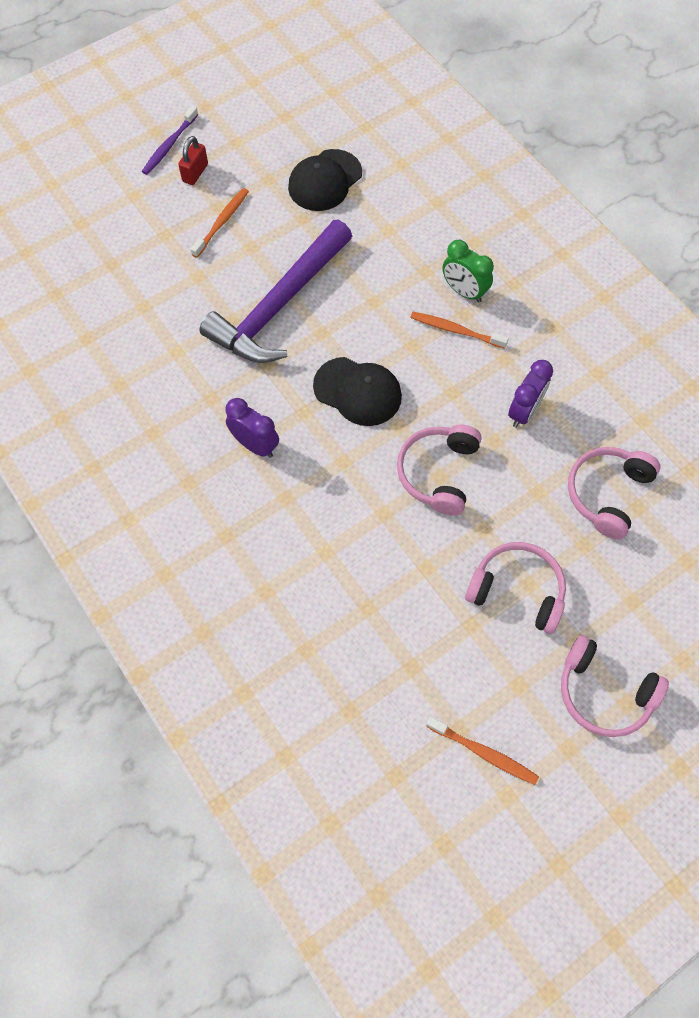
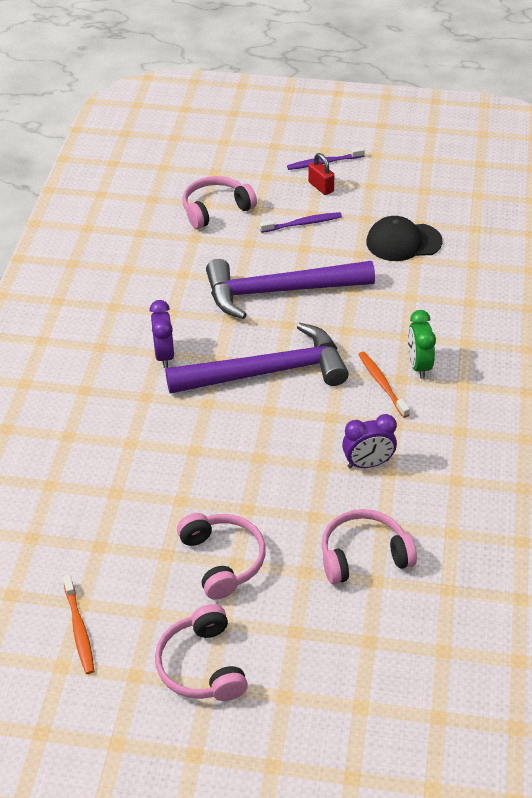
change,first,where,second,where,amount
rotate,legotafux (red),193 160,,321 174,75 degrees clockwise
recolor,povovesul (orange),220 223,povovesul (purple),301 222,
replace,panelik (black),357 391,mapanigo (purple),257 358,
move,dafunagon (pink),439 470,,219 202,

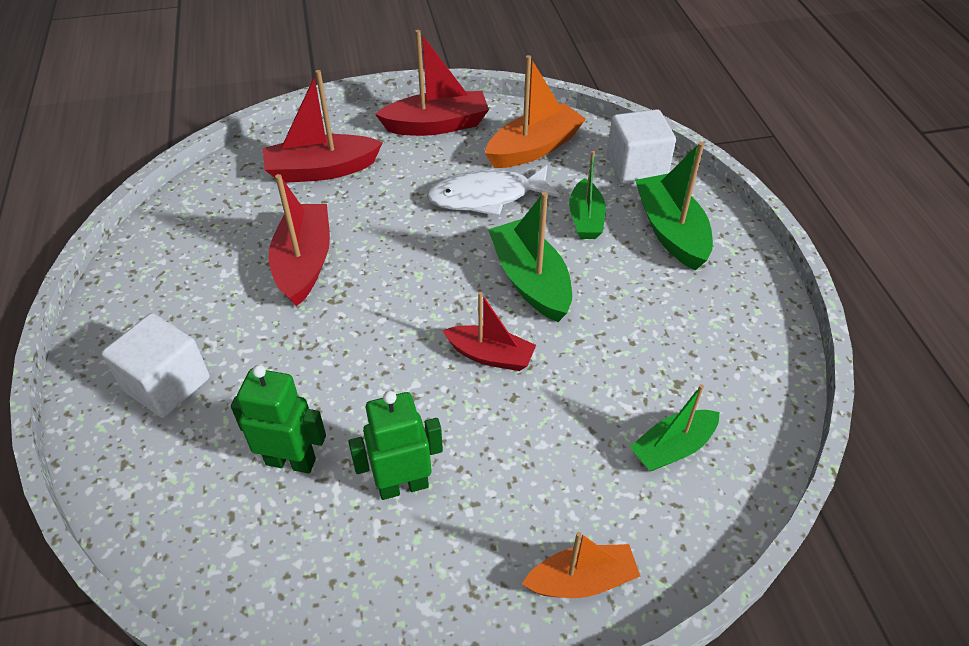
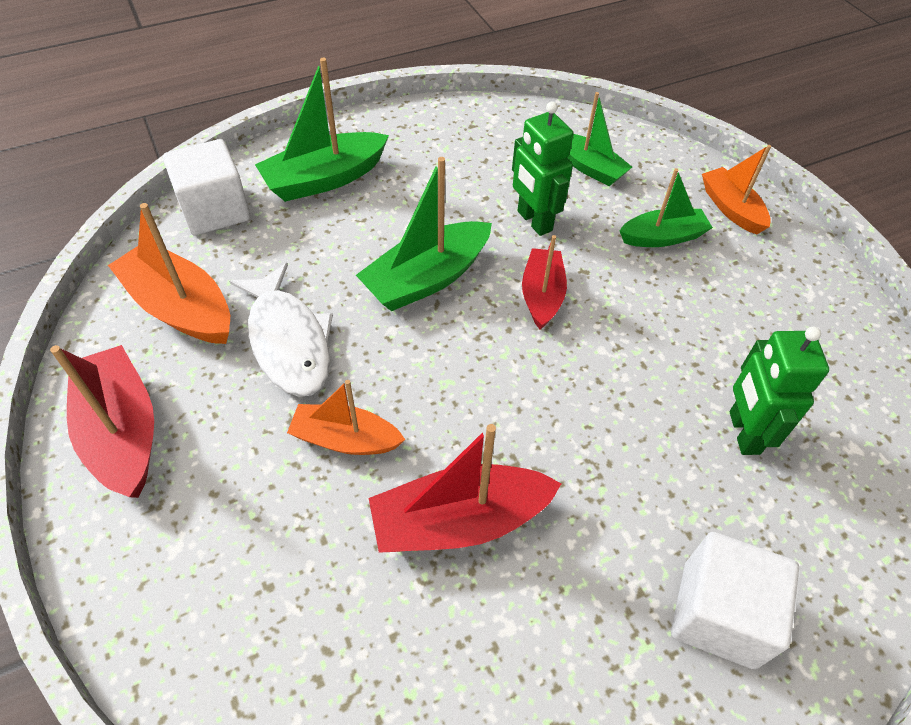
change,first,where,second,where,amount
delete,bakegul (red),323 126,,,
move,bakegul (green),587 195,,666 207,
move,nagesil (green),395 445,,542 168,
insert,,,bakegul (orange),346 417,

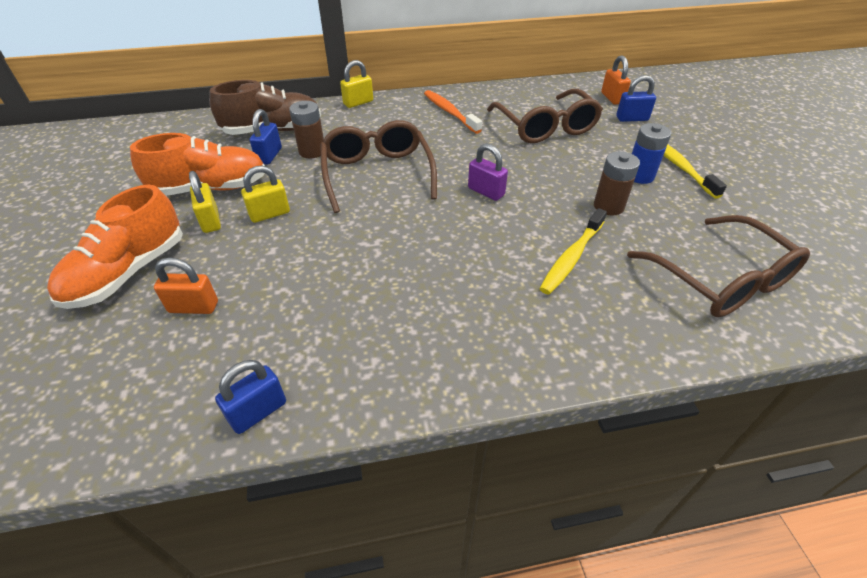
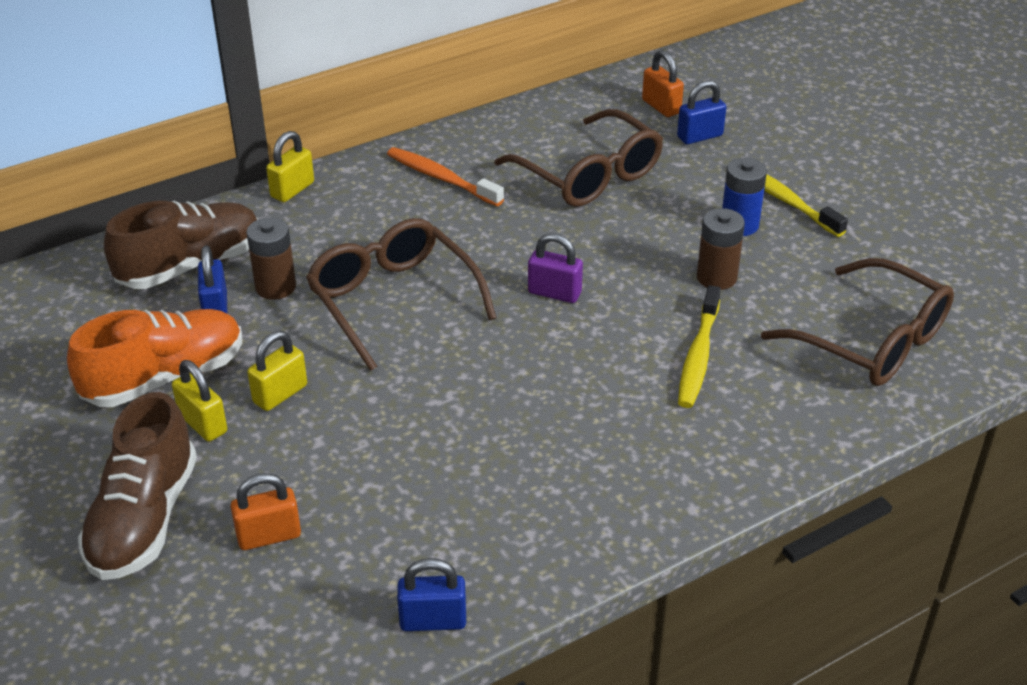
change,first,where,second,where,amount
recolor,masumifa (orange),115 247,masumifa (brown),137 486,
rotate,legotafux (blue),250 397,,431 594,60 degrees clockwise

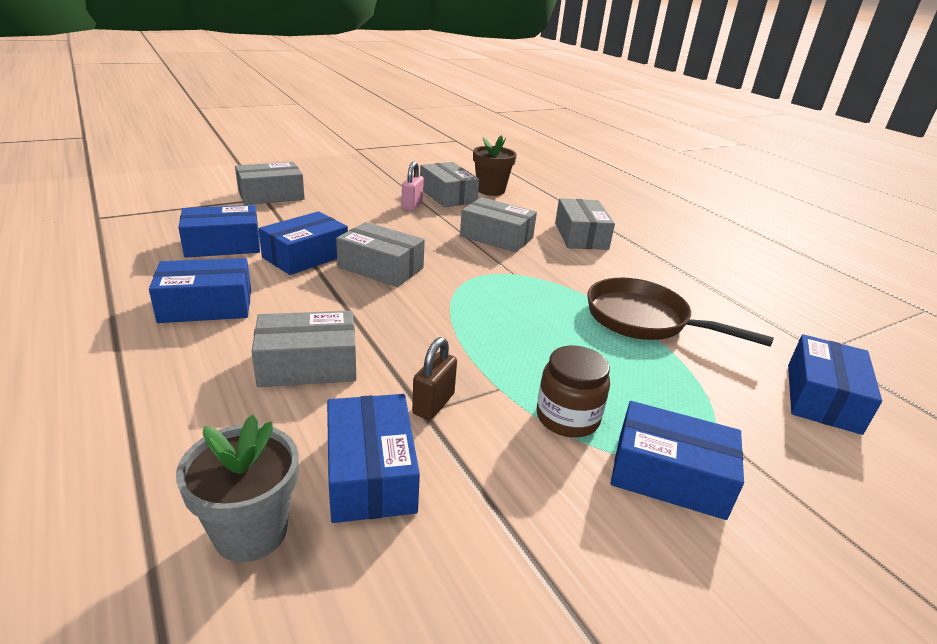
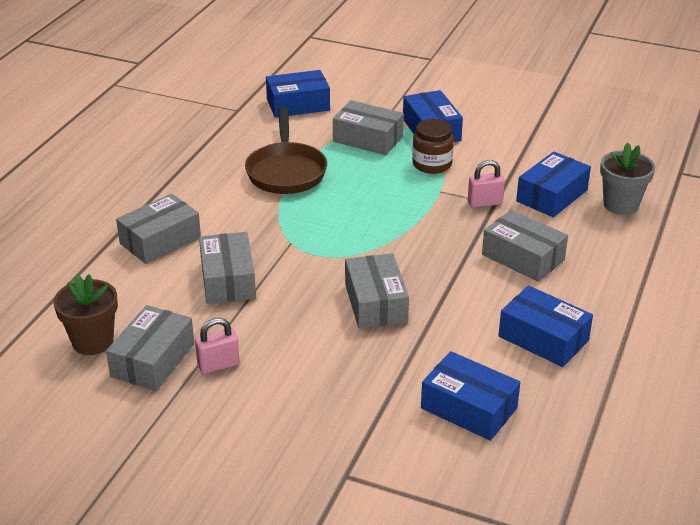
change,first,where,second,where,amount
move,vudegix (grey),270 183,,368 127,
delete,vudegix (blue),303 243,,,
recolor,legotafux (brown),434 378,legotafux (pink),486 184,

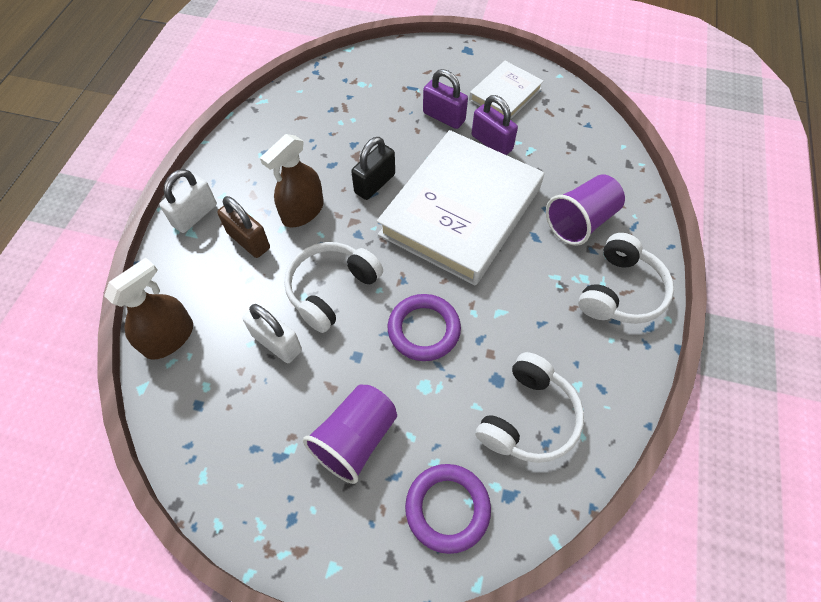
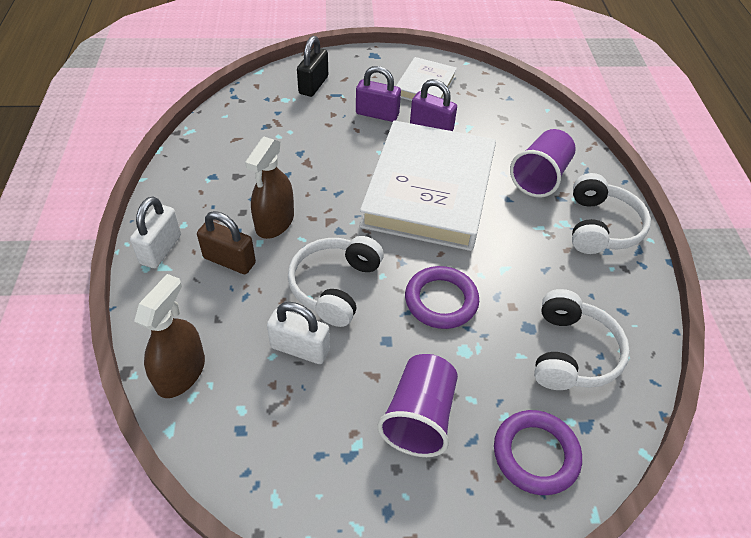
change,first,where,second,where,amount
move,legotafux (black),373 168,,312 66,

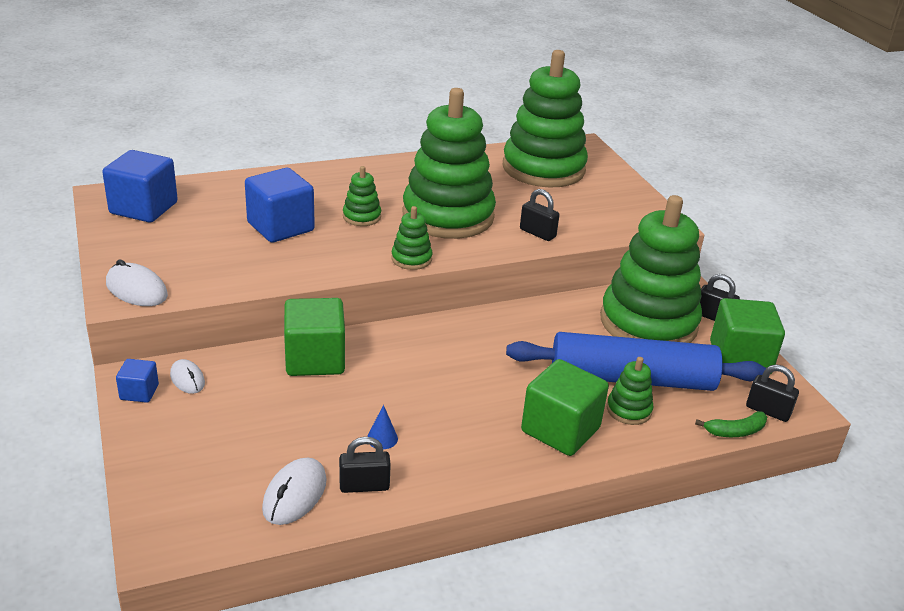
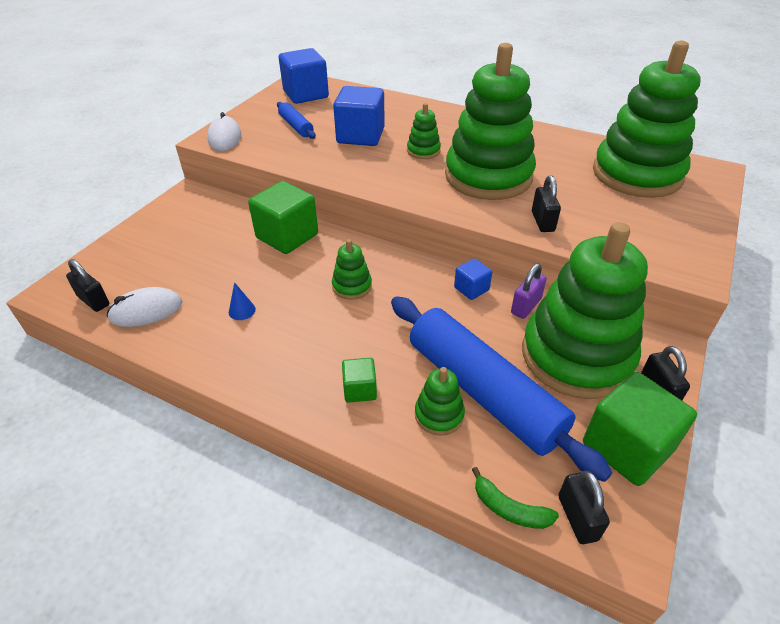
change,first,where,second,where,amount
move,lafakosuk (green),411 238,,352 269,
move,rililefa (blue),137 381,,473 279,
delete,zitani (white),187 376,,,
resize,rililefa (green),565 407,,359 380,x0.51
move,legotafux (black),365 465,,87 285,
insert,,,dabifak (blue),296 120,
insert,,,legotafux (purple),529 291,

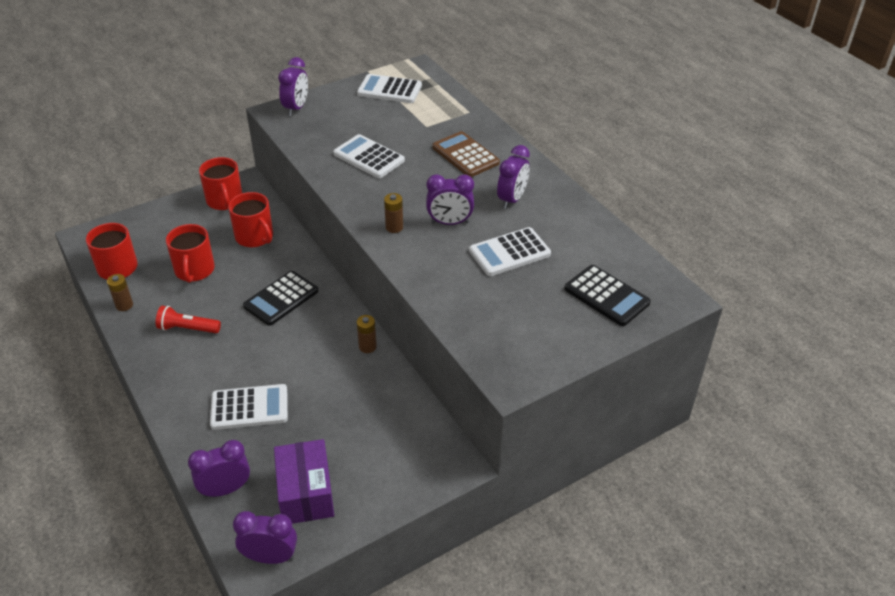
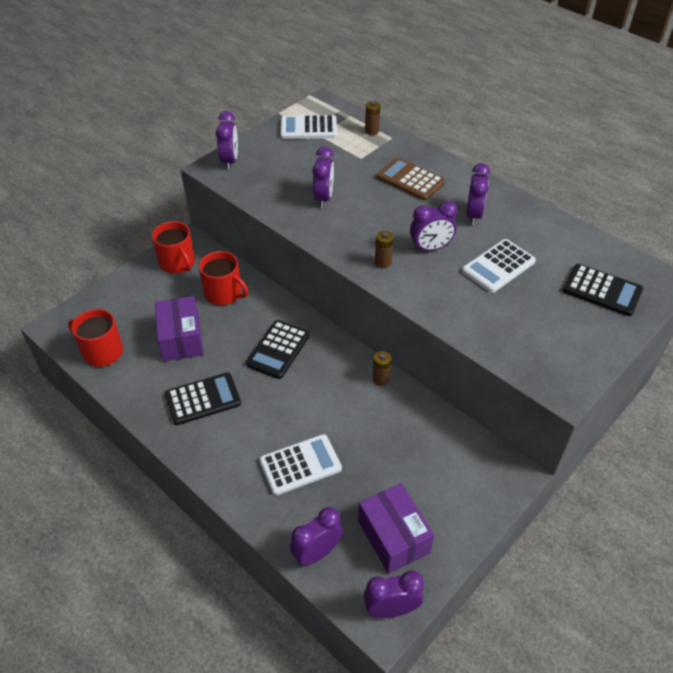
change,first,where,second,where,amount
replace,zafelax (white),369 156,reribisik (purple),323 177,
replace,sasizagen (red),190 253,vudegix (purple),179 328,
move,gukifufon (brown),120 292,,372 118,
replace,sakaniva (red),188 319,zafelax (black),203 398,

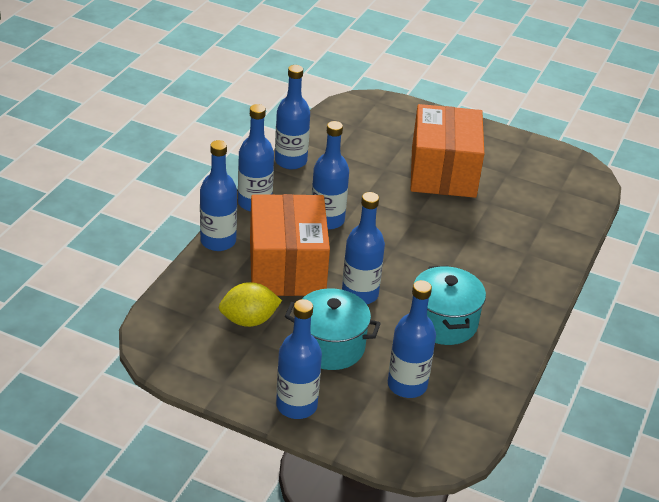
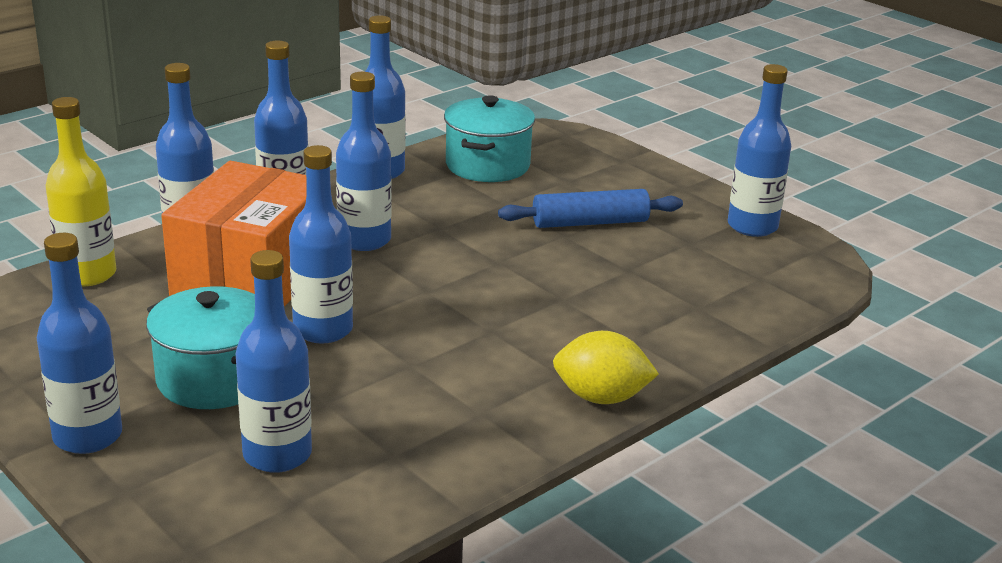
change,first,where,second,where,amount
replace,vudegix (orange),447 151,dabifak (blue),590 208,
move,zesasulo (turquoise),450 305,,489 138,
move,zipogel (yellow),250 304,,606 367,
insert,,,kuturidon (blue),759 150,
insert,,,kuturidon (yellow),80 191,

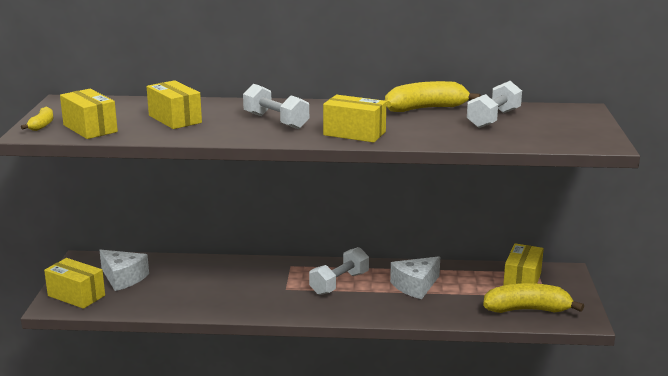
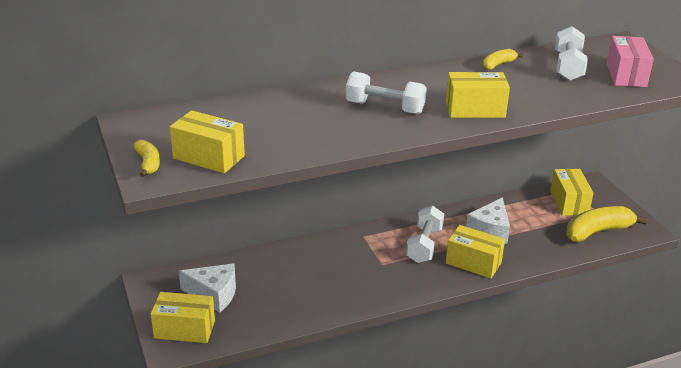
change,first,where,second,where,amount
move,vudegix (yellow),174 104,,475 251,
resize,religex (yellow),433 96,,503 59,x0.52
insert,,,vudegix (pink),630 61,

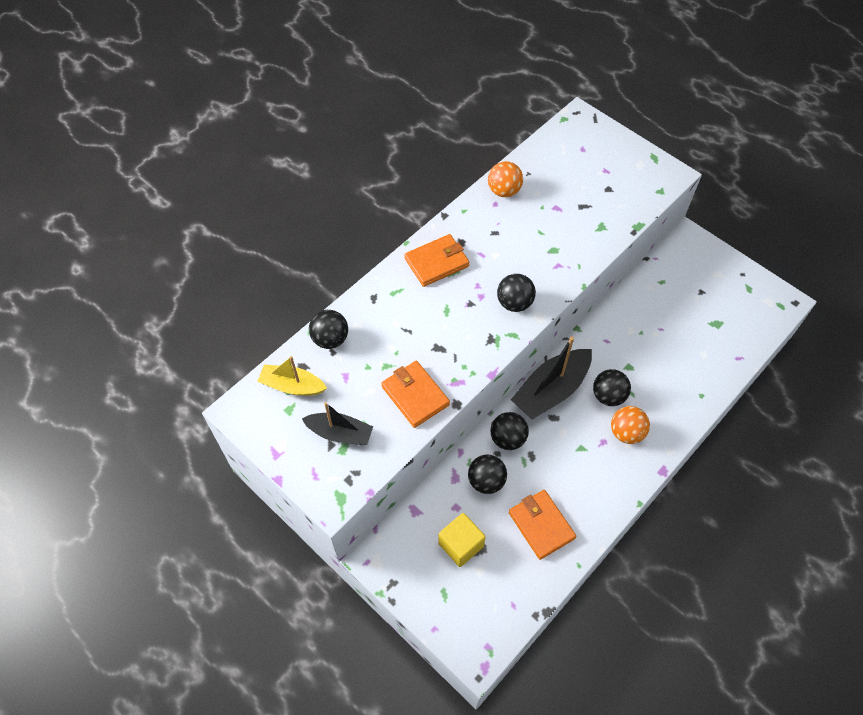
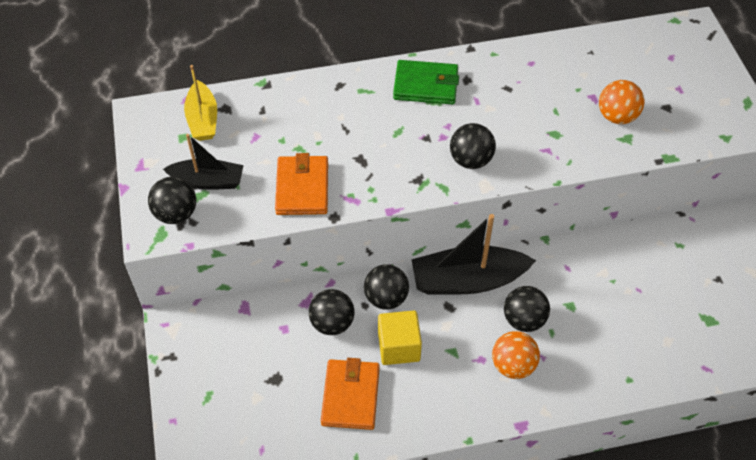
change,first,where,second,where,amount
move,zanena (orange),505 179,,622 102,
recolor,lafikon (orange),436 260,lafikon (green),426 82,
move,zanena (black),328 329,,172 200,
rotate,bakegul (yellow),292 376,,200 103,150 degrees counterclockwise
rotate,bakegul (black),337 423,,203 162,45 degrees counterclockwise
move,rililefa (yellow),462 540,,400 337,

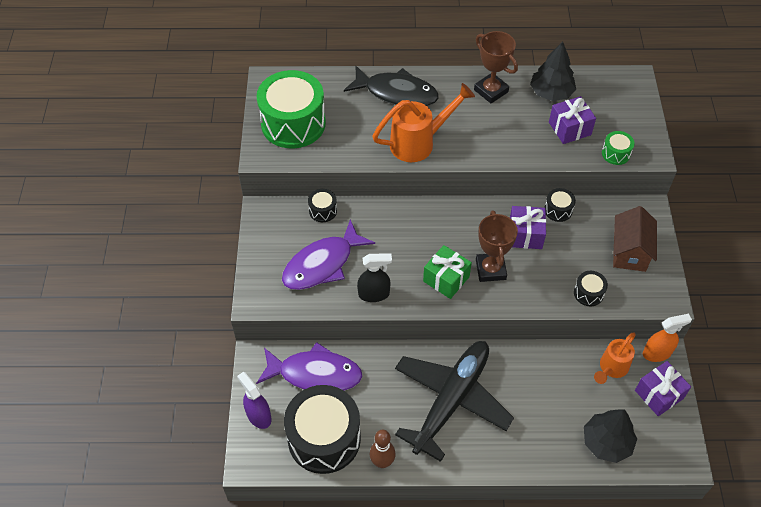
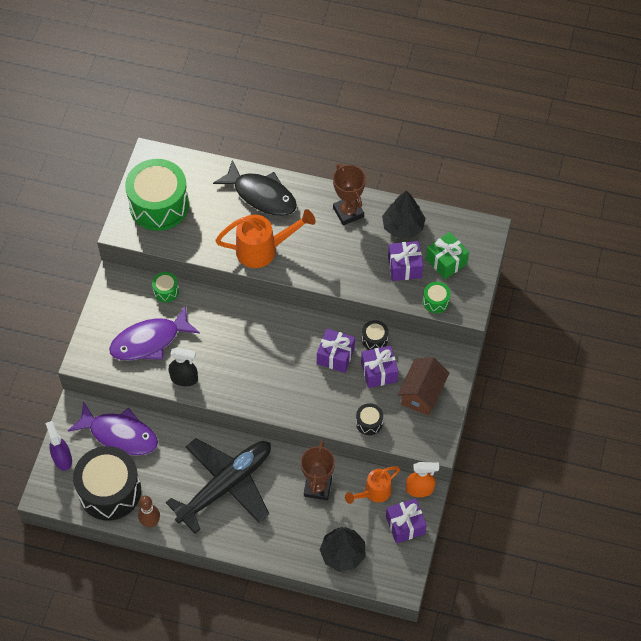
change,first,where,second,where,amount
recolor,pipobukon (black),322 205,pipobukon (green),165 287,
move,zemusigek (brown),497 246,,318 470,
move,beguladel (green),447 272,,447 255,
insert,,,beguladel (purple),379 367,

